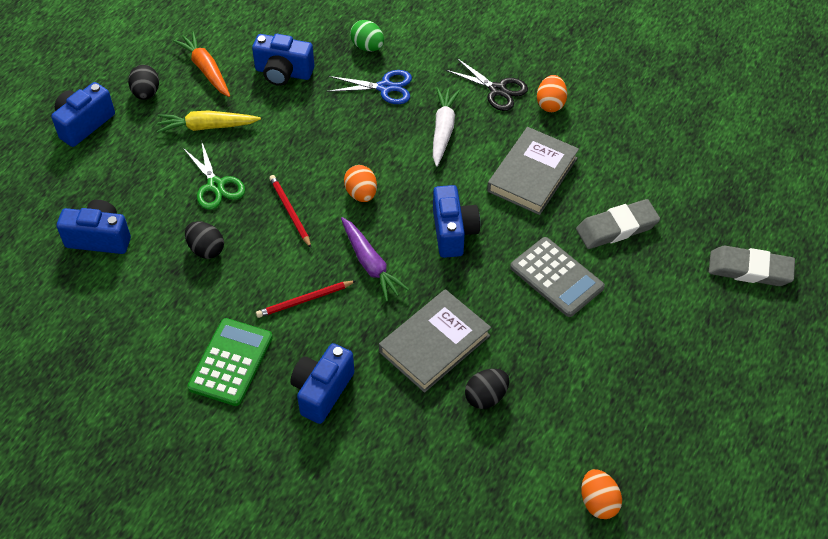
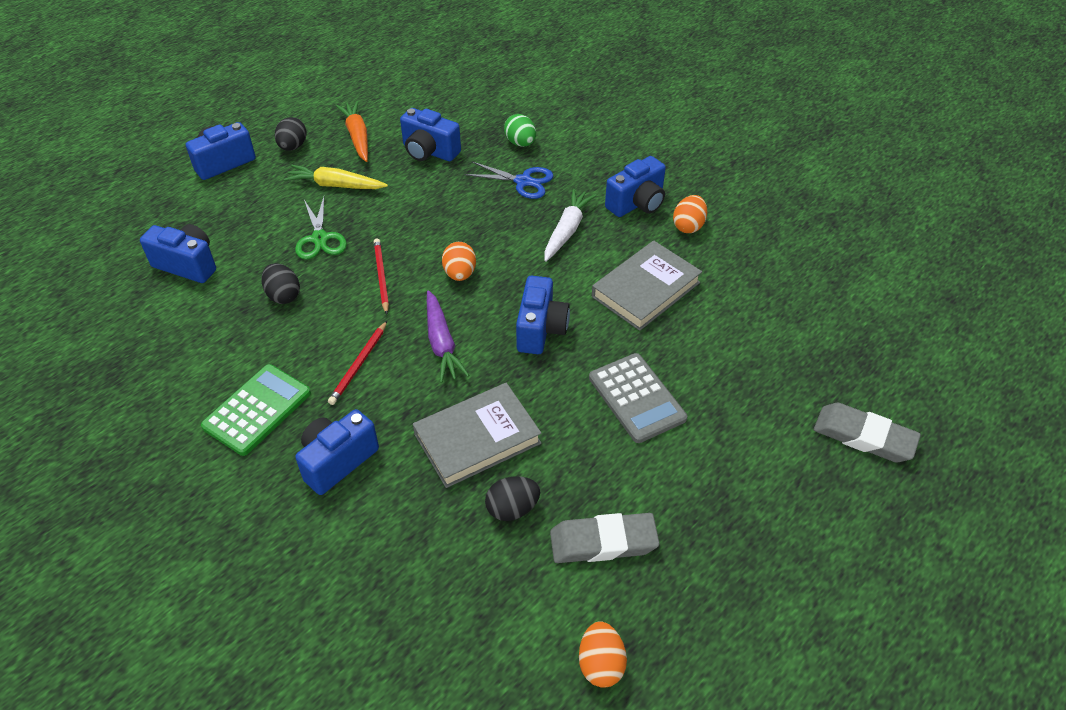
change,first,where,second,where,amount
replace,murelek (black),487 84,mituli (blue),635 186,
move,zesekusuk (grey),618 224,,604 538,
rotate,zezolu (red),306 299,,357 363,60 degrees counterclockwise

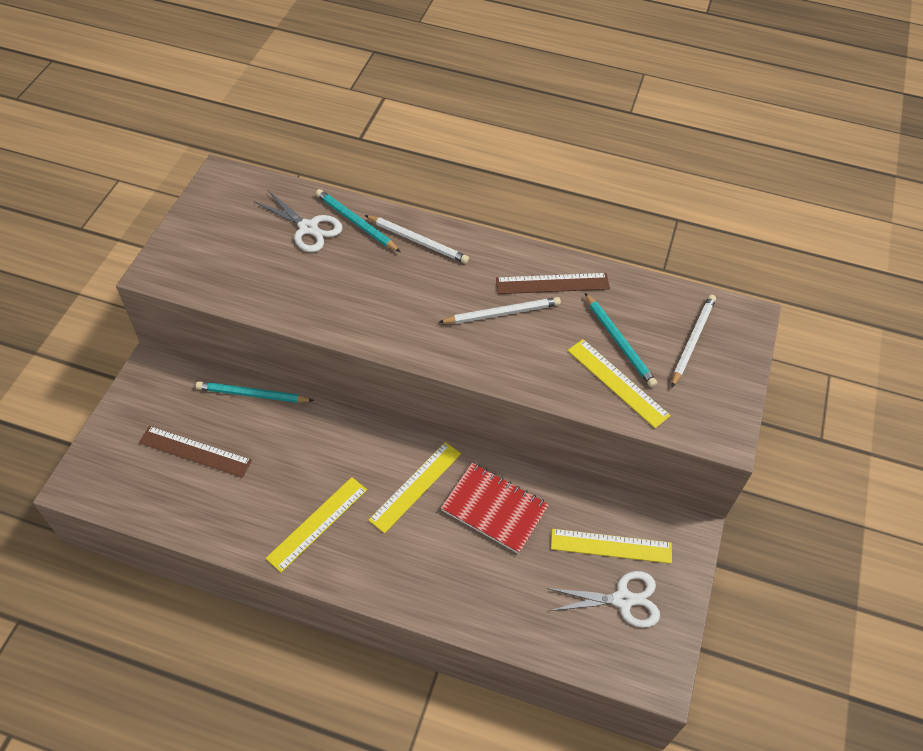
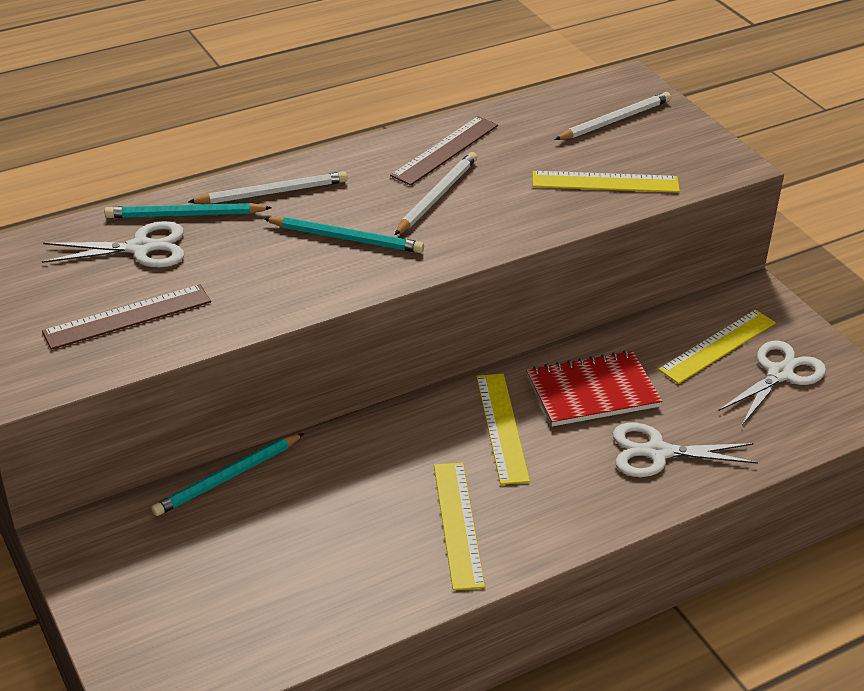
change,first,where,second,where,amount
move,zezolu (turquoise),621 340,,343 235,
rotate,zezolu (white),694 340,,612 116,75 degrees clockwise
move,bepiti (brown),195 452,,126 317,
insert,,,murelek (white),685 450,

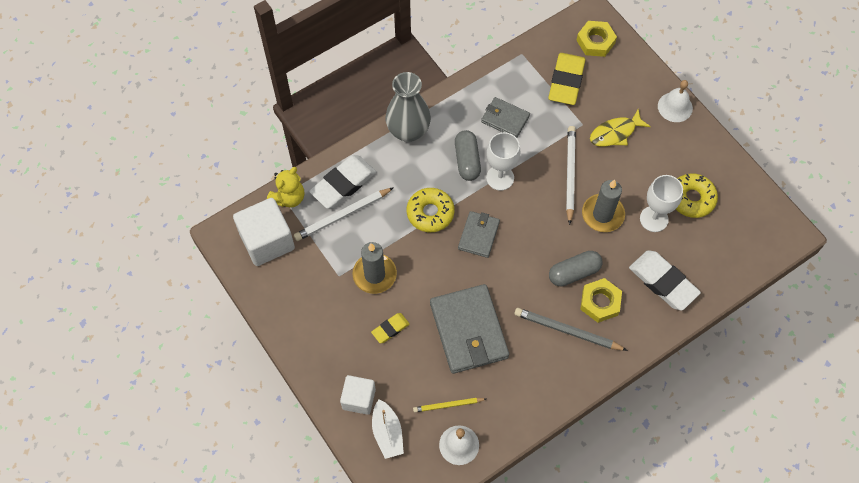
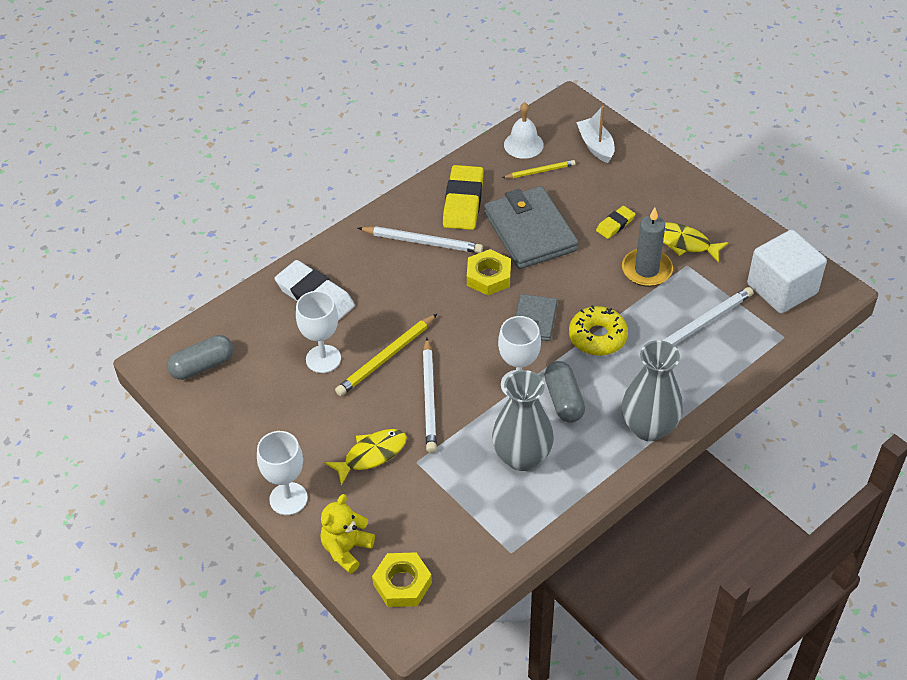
change,first,where,second,where,amount
move,zesekusuk (yellow),567 79,,463 197,
replace,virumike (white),675 101,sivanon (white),282 473,
replace,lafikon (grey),505 117,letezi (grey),523 420,
delete,zesekusuk (white),342 182,,,
move,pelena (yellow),285 187,,348 534,
delete,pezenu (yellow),697 196,,,
replace,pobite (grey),603 206,zezolu (yellow),386 355,
move,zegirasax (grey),575 269,,200 357,
move,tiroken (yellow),601 300,,489 272,
recolor,zezolu (grey),571 329,zezolu (white),420 239,
delete,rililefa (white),358 395,,,
insert,,,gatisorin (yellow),696 242,

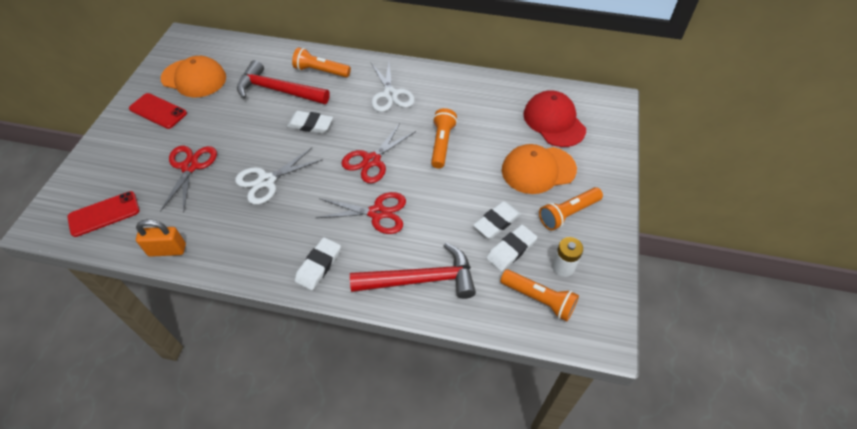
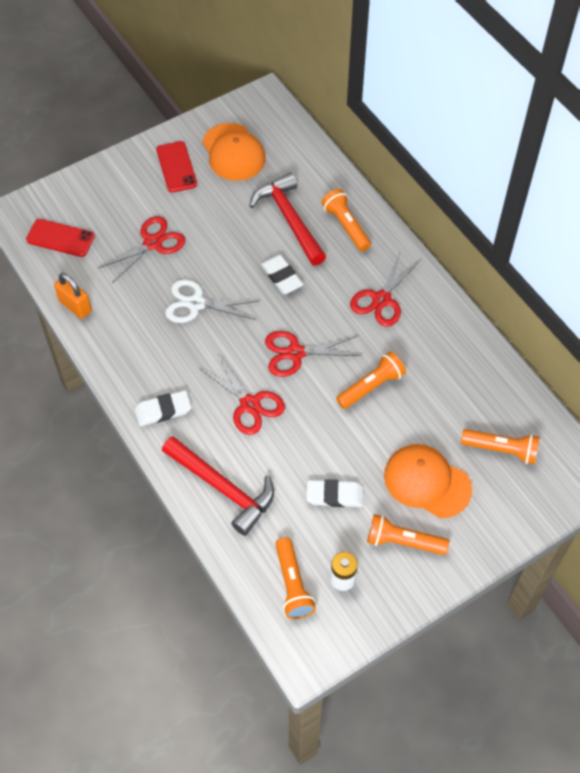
change,first,where,second,where,amount
recolor,murelek (white),393 87,murelek (red),385 290,
replace,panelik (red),554 118,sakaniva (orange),500 446,
delete,zesekusuk (white),511 248,,,

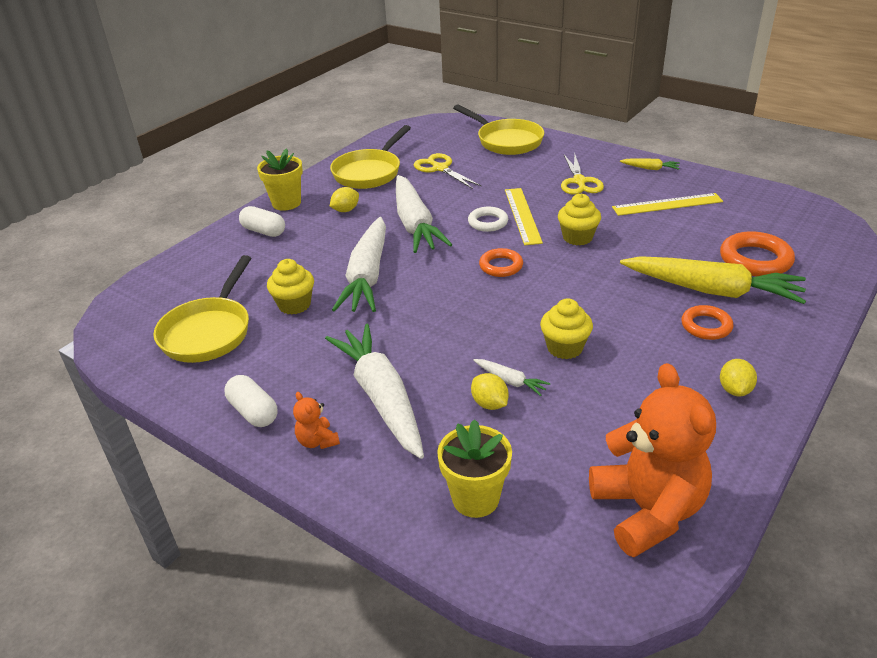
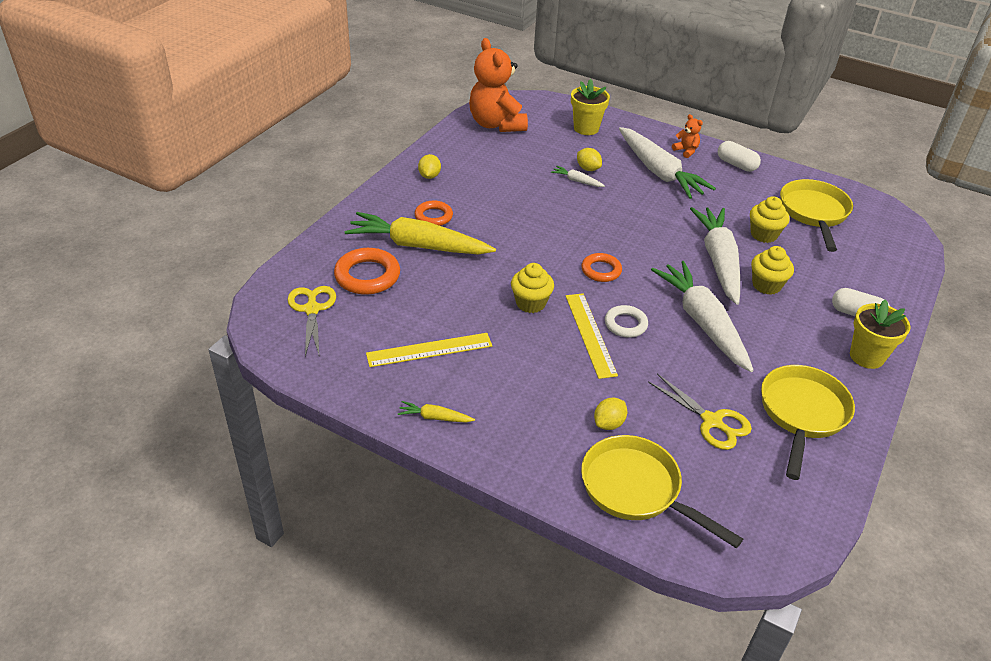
change,first,where,second,where,amount
move,murelek (yellow),582 174,,312 321,
move,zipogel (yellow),344 199,,610 413,
move,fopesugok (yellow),566 328,,772 270,

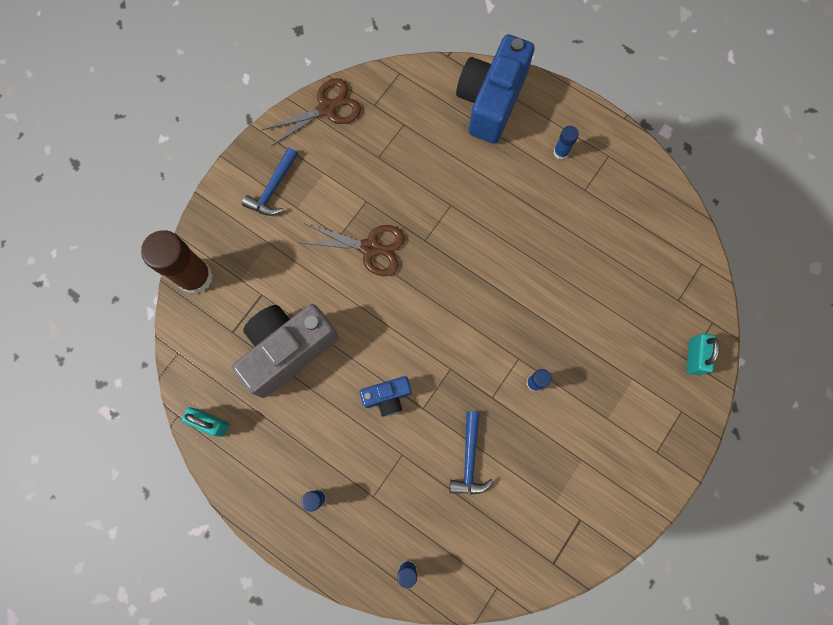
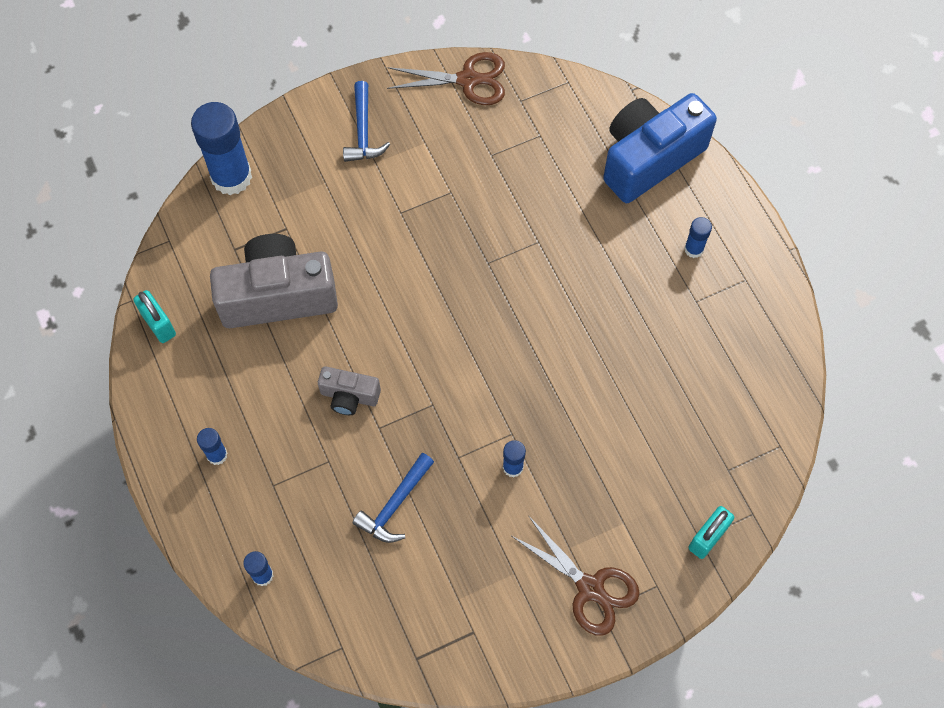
change,first,where,second,where,amount
rotate,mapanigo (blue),270 181,,366 121,60 degrees counterclockwise
move,murelek (brown),352 249,,576 576,
recolor,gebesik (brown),177 262,gebesik (blue),221 148,
recolor,mituli (blue),386 396,mituli (grey),349 390,

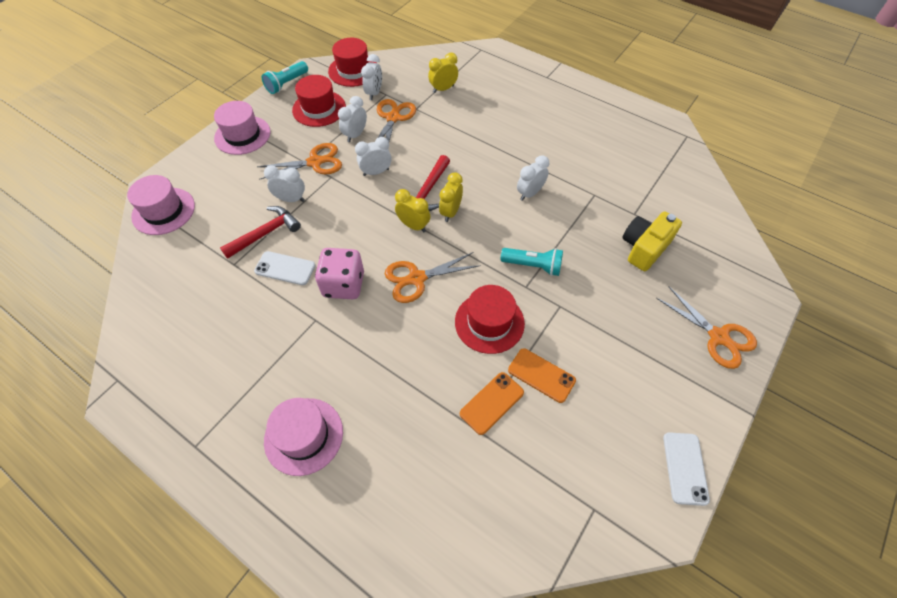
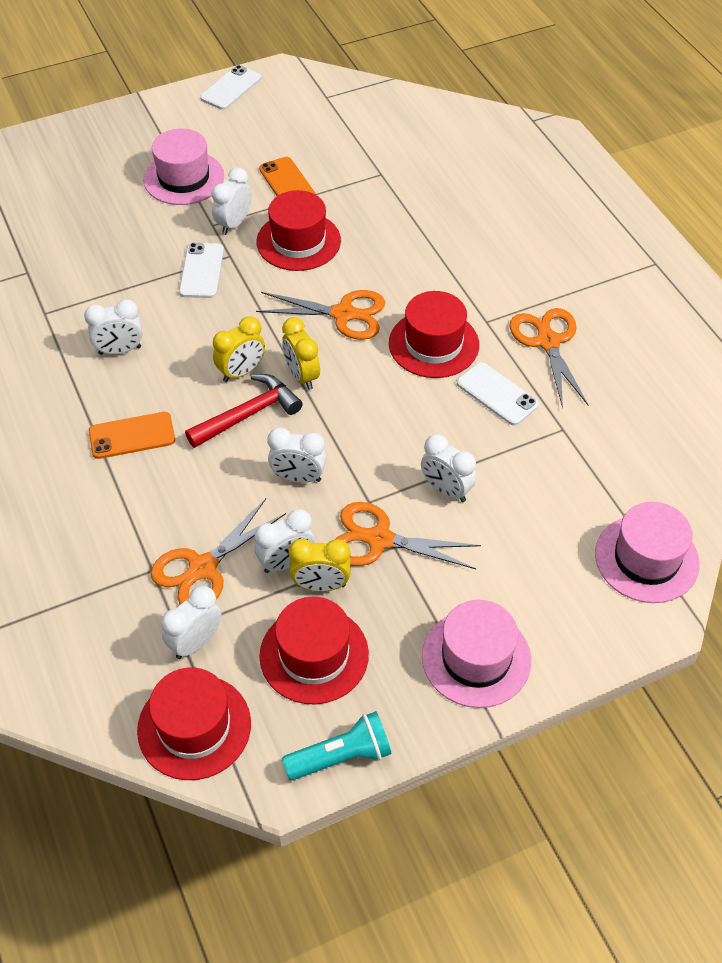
change,first,where,second,where,amount
move,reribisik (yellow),443 73,,319 565,
delete,mapanigo (red),260 232,,,
delete,mituli (yellow),652 241,,,
replace,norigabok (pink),339 273,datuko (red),434 334,
replace,sakaniva (turquoise),532 262,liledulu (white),201 270,
move,murelek (orange),706 327,,548 358,
move,liledulu (orange),492 403,,132 435,
move,datuko (pink),303 437,,183 166,
insert,,,reribisik (white),232 201,

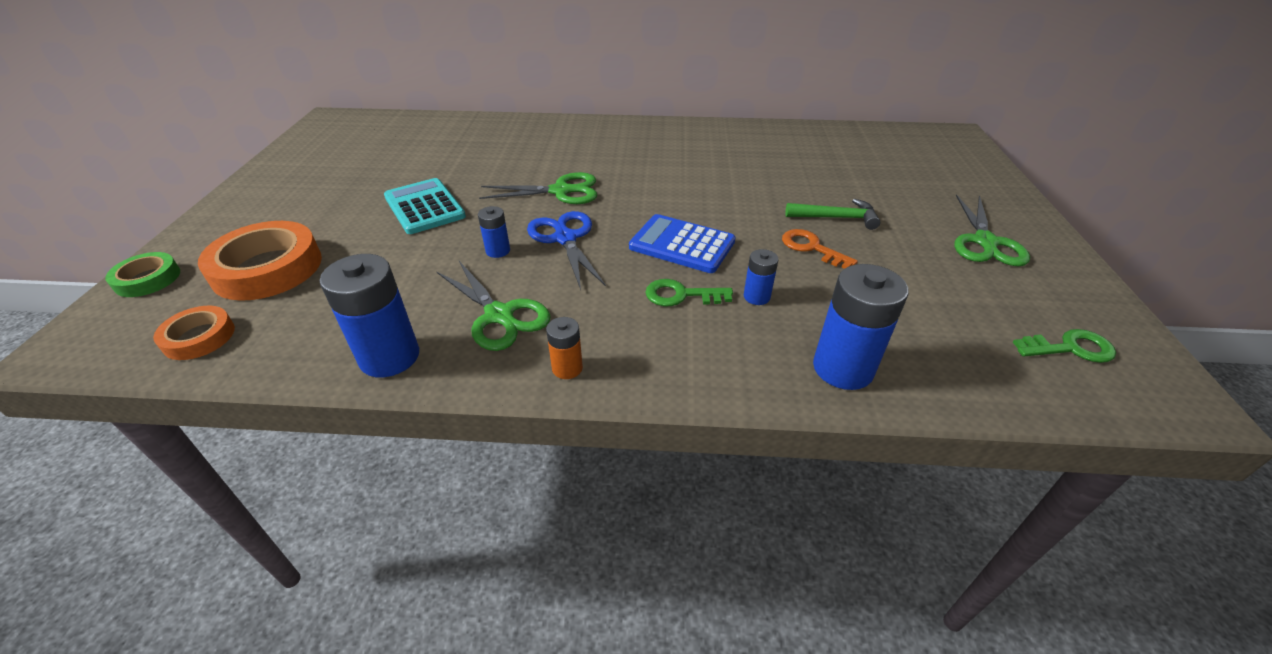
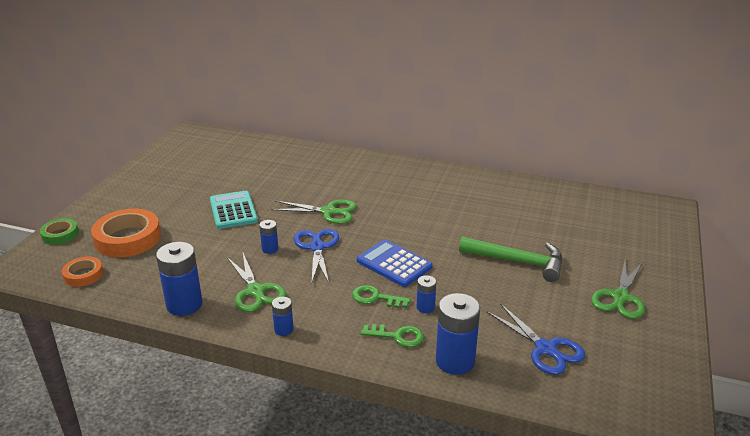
change,first,where,second,where,amount
resize,mapanigo (green),832 214,,511 259,x1.56
delete,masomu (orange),820 249,,,
recolor,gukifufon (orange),564 348,gukifufon (blue),283 316,
move,masomu (green),1064 346,,392 335,
insert,,,murelek (blue),536 339,

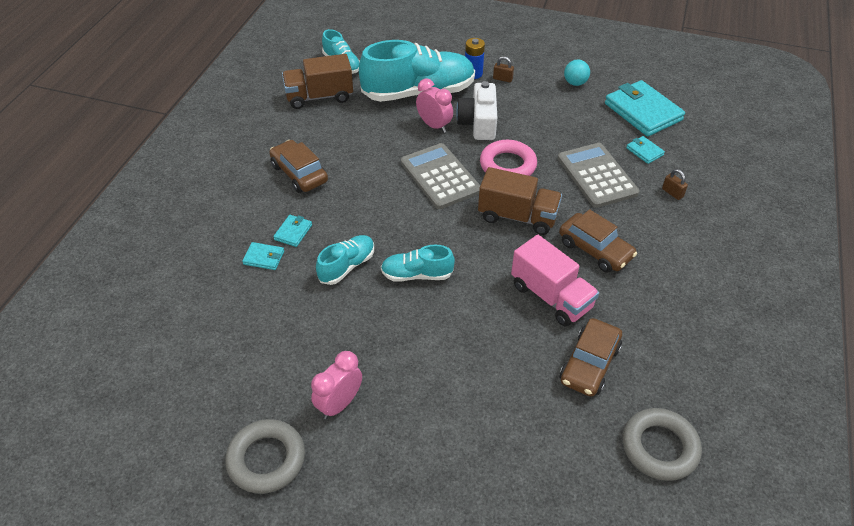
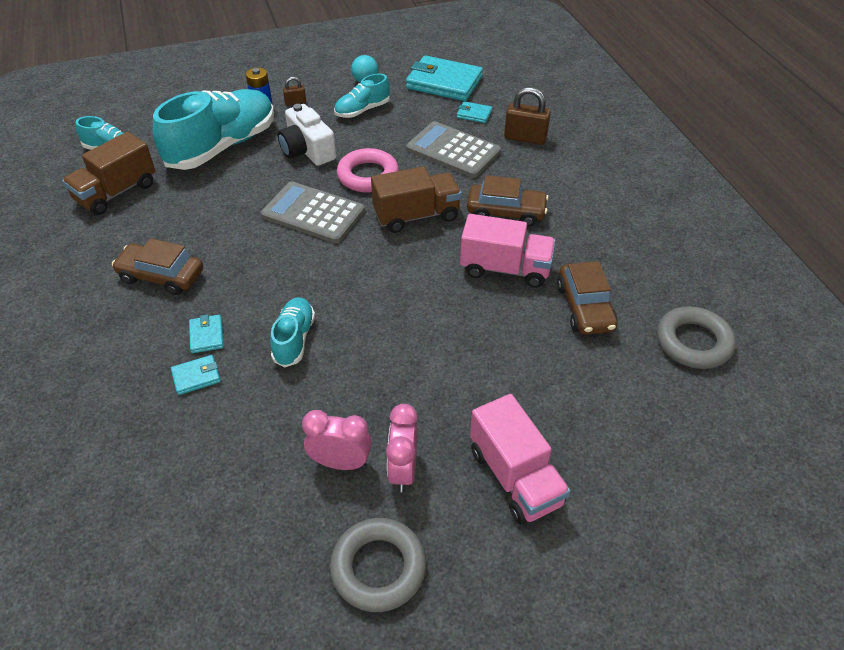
change,first,where,second,where,amount
move,reribisik (pink),434 105,,336 440,
resize,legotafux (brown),675 184,,527 116,x1.87
move,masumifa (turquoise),418 263,,362 96,
insert,,,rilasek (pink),520 459,

